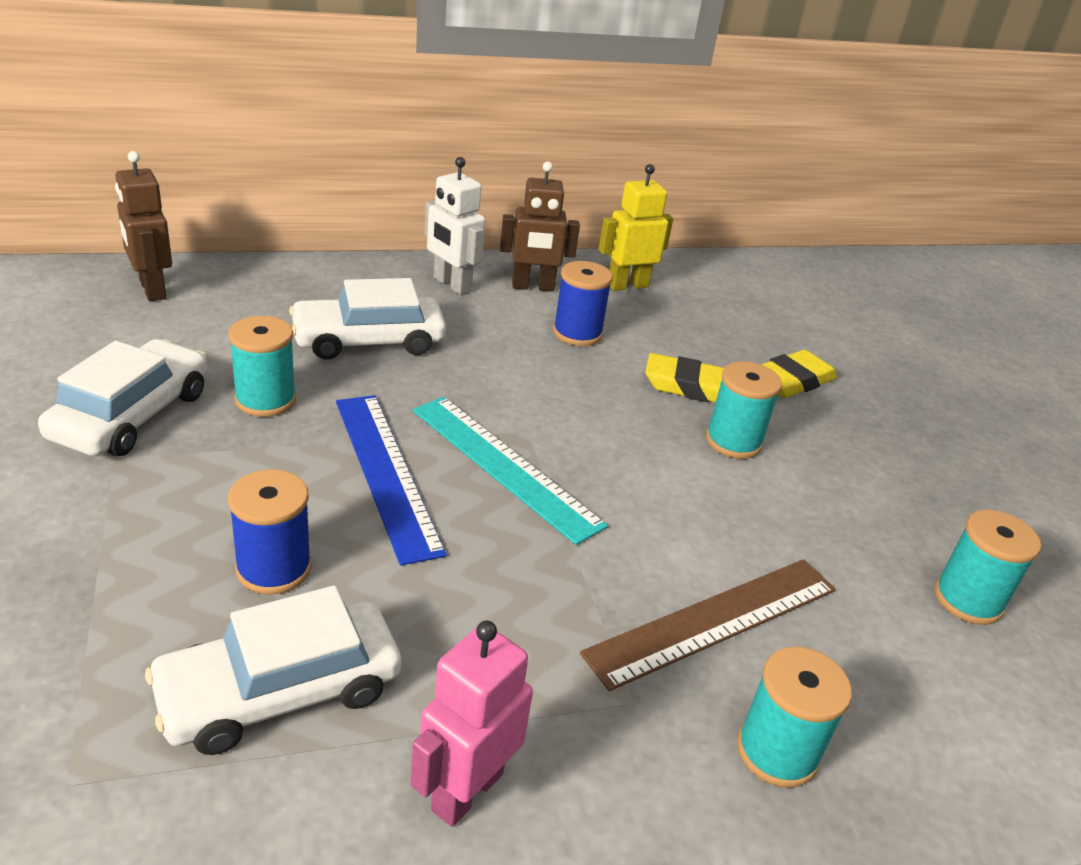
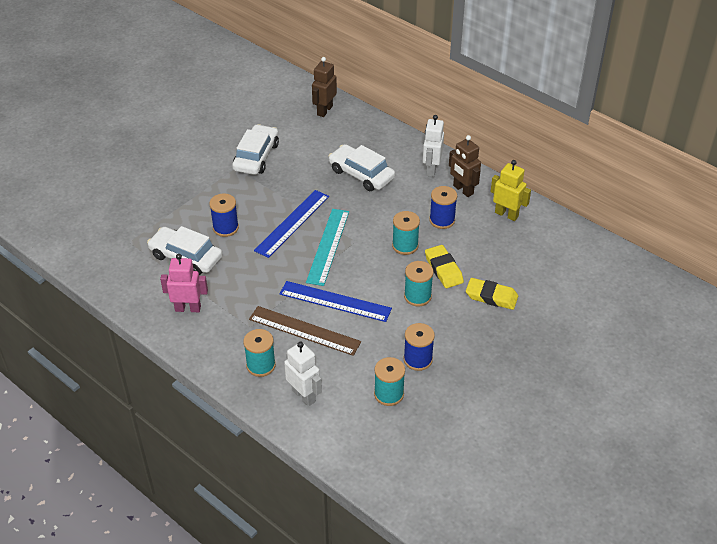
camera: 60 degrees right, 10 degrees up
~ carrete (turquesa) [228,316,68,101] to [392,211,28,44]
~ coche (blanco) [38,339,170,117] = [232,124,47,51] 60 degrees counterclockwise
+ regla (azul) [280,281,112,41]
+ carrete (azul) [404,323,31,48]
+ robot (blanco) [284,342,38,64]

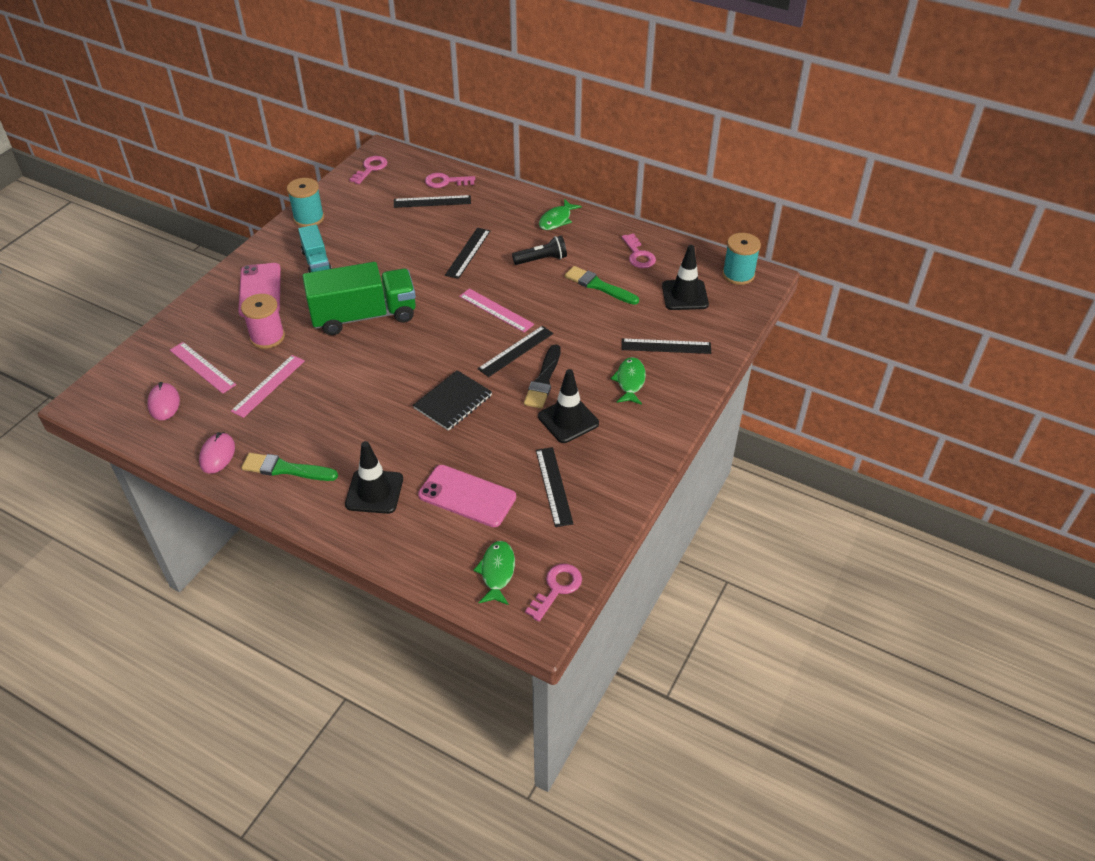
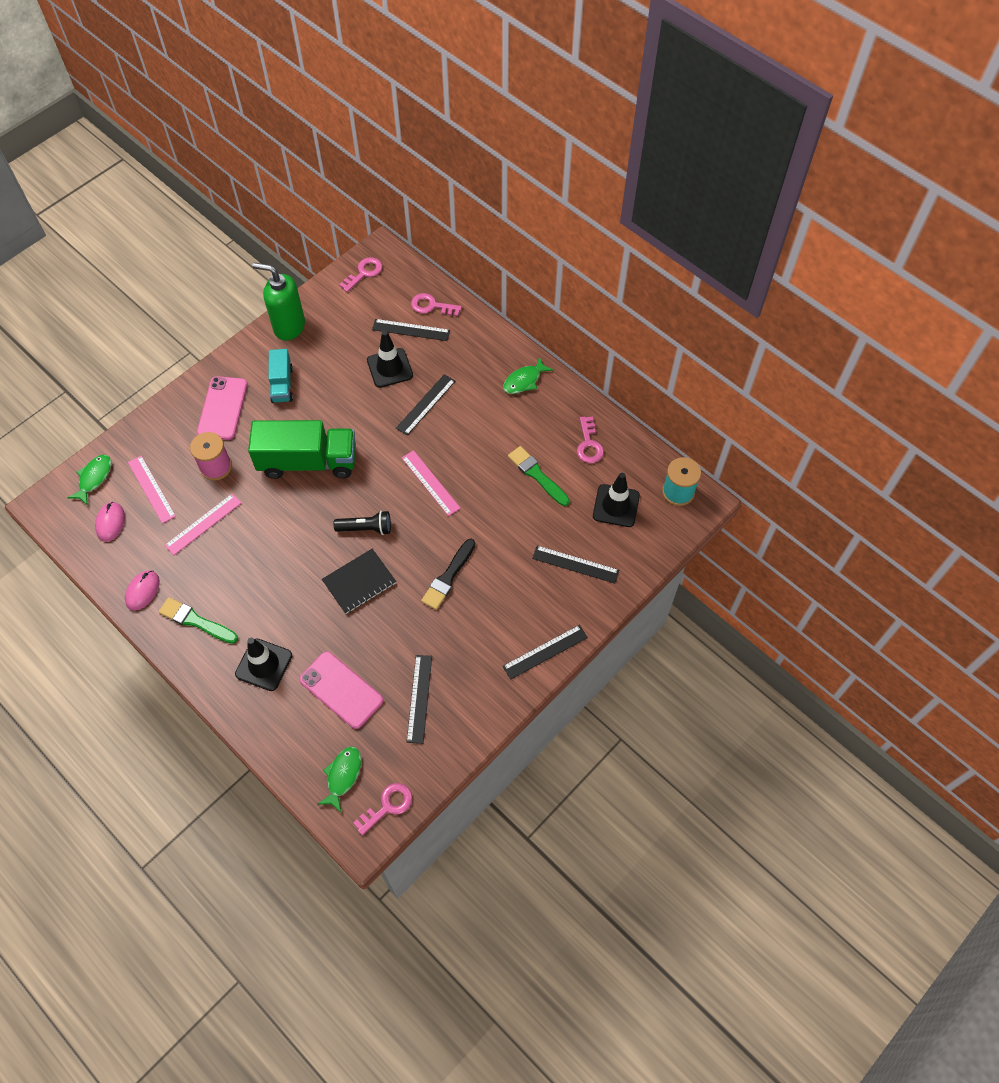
camera: 15 degrees right, 15 degrees up
~ carrete (turquesa) [287,178,37,49] to dispensador de jabón (verde) [253,263,52,78]
~ lámpara de mano (negro) [512,236,55,29] to [333,511,58,24]
~ regla (negro) [478,326,75,51] to [502,625,86,55]
~ pez (verde) [611,357,35,48] to [67,455,44,51]
~ cono de tráfico (negro) [538,369,61,74] to [367,331,46,57]

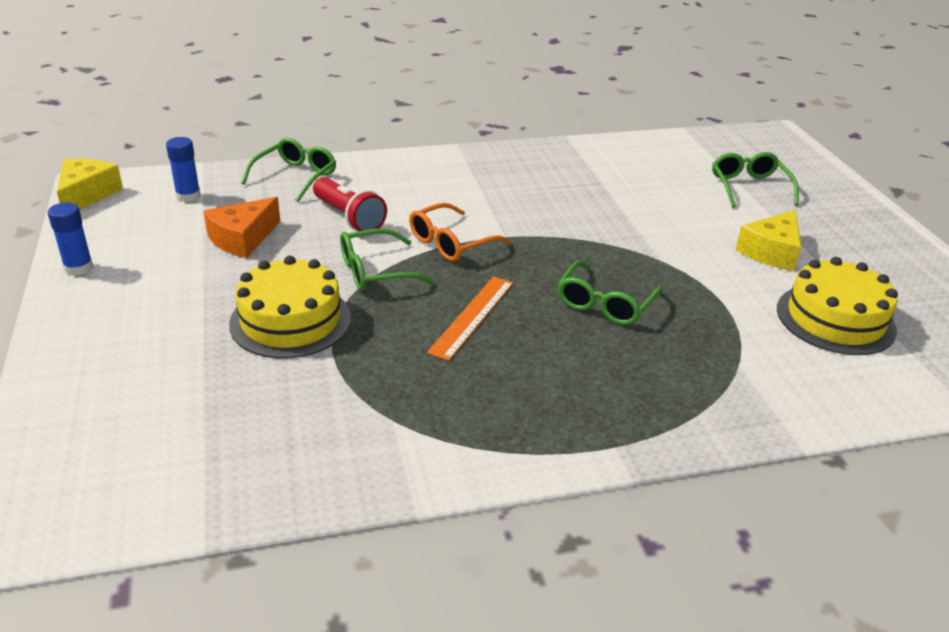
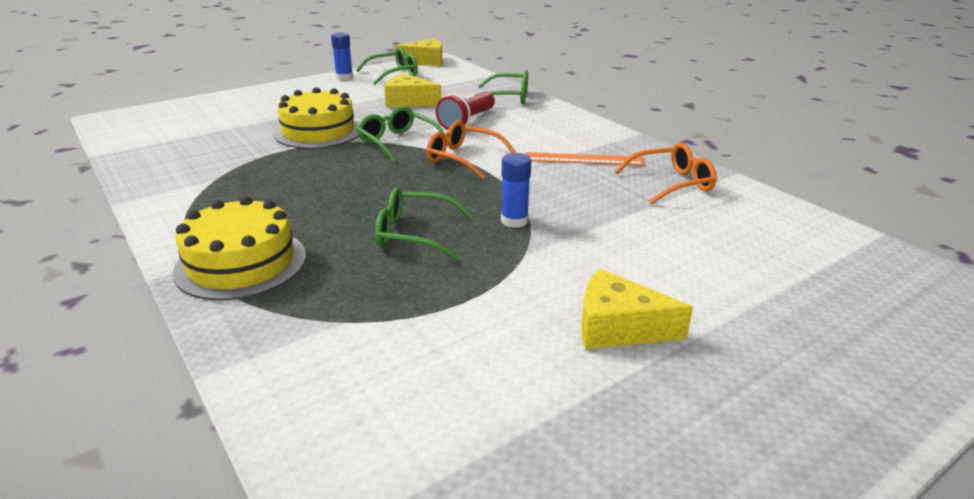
camera: 70 degrees right, 5 degrees down
~ barra de pegamento (azul) [166,137,35,65] to [501,153,30,75]
~ gafas (verde) [712,152,87,56] to [356,47,62,38]
~ queso (naranja) [204,197,76,61] to queso (amarillo) [384,73,58,34]
~ tarta (amarillo) [777,257,121,98] to [173,196,133,104]
~ regla (naranja) [427,276,86,85] to [526,152,119,14]
+ gafas (naranja) [615,143,102,62]

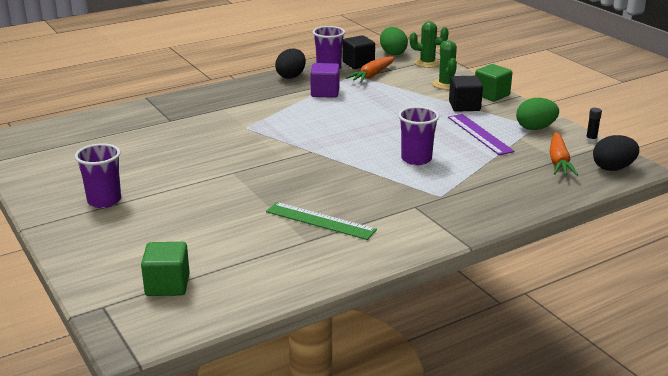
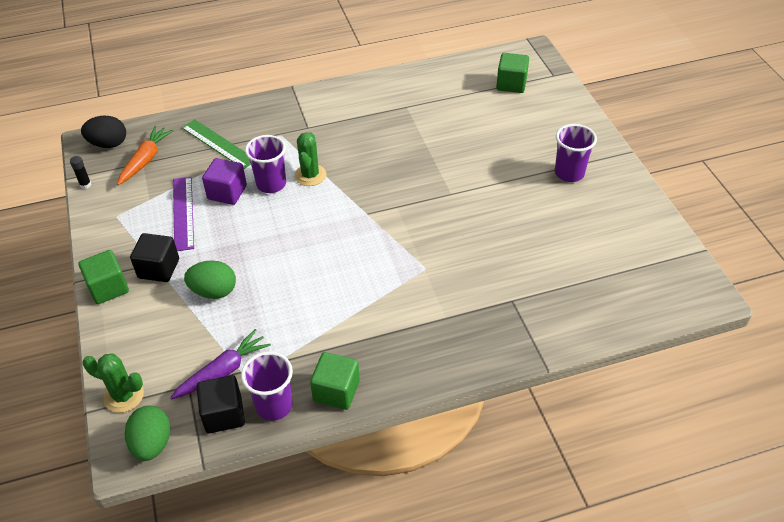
camera: 165 degrees left, 20 degrees up
~ cactus (verde) [433,41,24,49] to [294,132,32,54]
~ huevo (negro) [275,49,31,30] to cubo (verde) [310,352,50,58]
~ zanahoria (naranja) [346,56,49,27] to zanahoria (morado) [170,329,101,71]
~ cubo (morado) [310,63,30,35] to [202,158,45,47]
~ huevo (verde) [516,98,43,32] to [184,260,52,39]
~ regla (verde) [266,202,111,38] to [182,119,69,50]

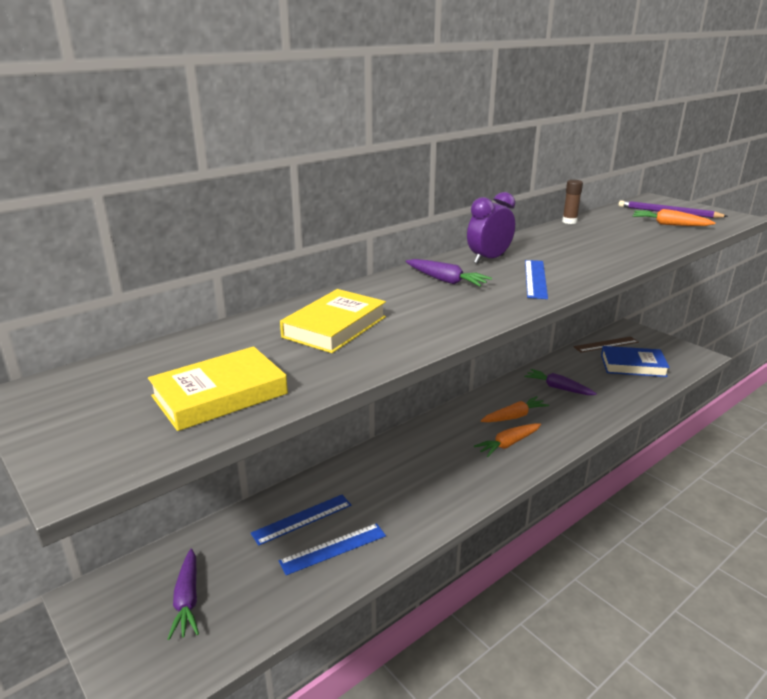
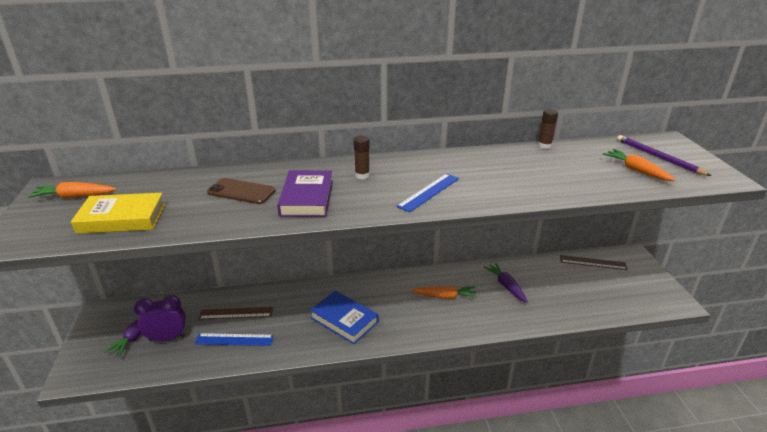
camera: 30 degrees right, 5 degrees up
~ despertador (morado) [467,192,48,72] to [134,295,52,47]
~ zanahoria (morado) [406,259,86,28] to barra de pegamento (marrón) [354,136,16,43]
~ libro (amarillo) [280,289,106,64] to móvil (marrón) [207,178,69,26]
~ libro (azul) [601,346,69,31] to [310,291,68,53]
~ zanahoria (naranja) [474,423,67,34] to [28,182,89,16]
~ regla (azul) [251,495,100,51] to regla (marrón) [199,307,74,13]
+ libro (morado) [277,170,56,47]

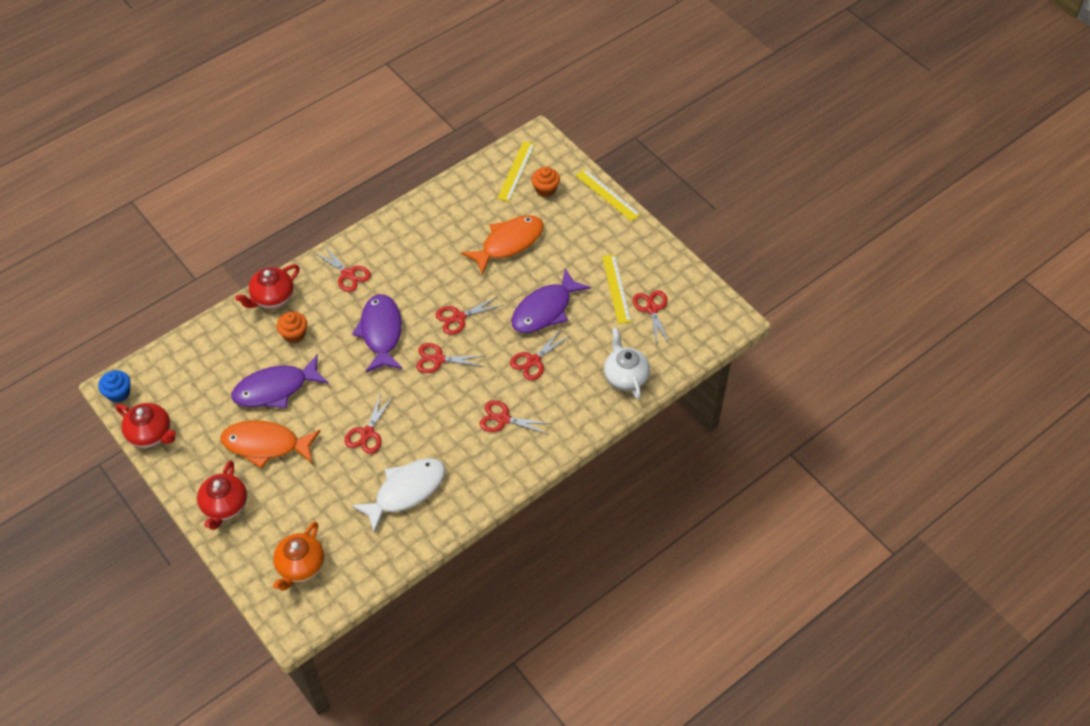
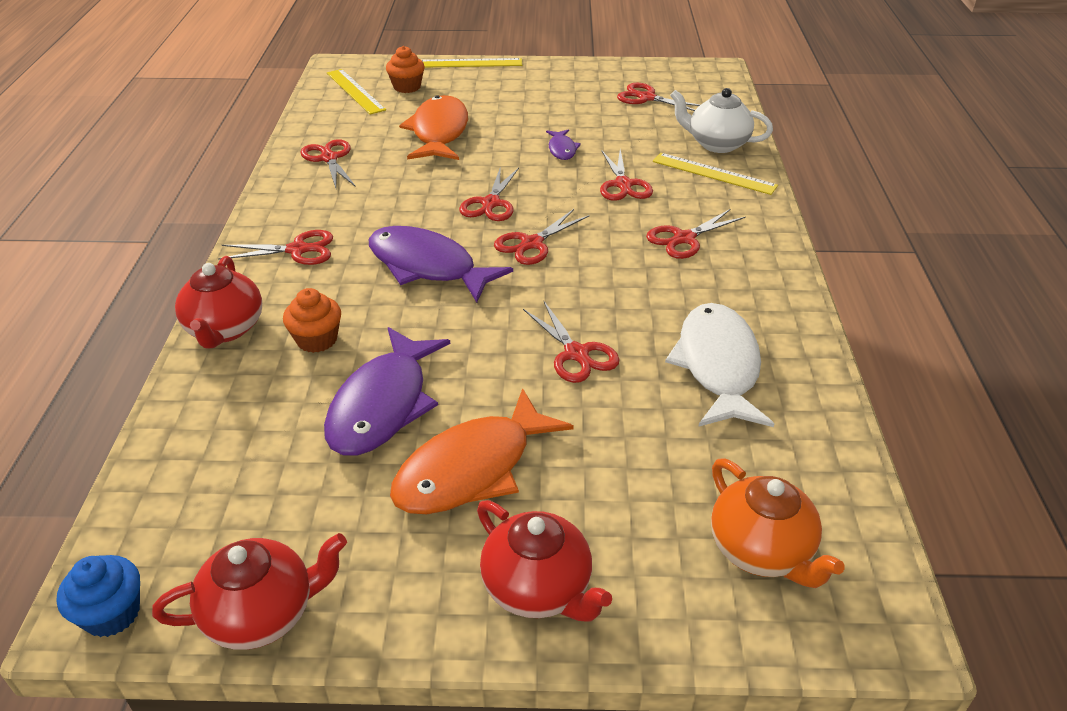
camera: 50 degrees left, 15 degrees down
~ regla (amarillo) [602,254,29,70] to [653,153,125,42]
~ pez (morado) [511,268,80,65] = [546,129,35,31] x0.47
+ tijeras (rojo) [300,139,56,49]

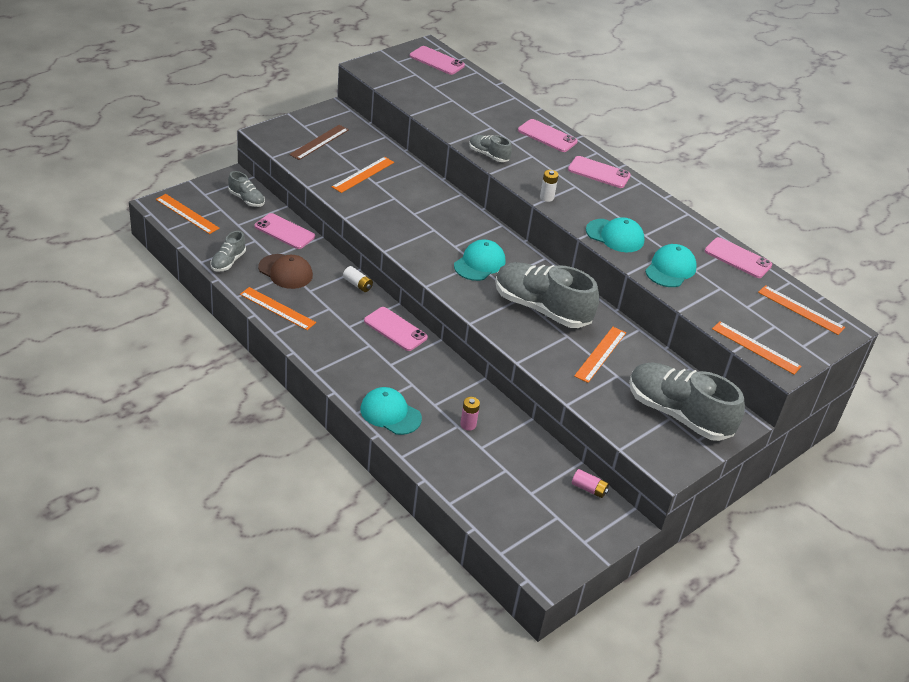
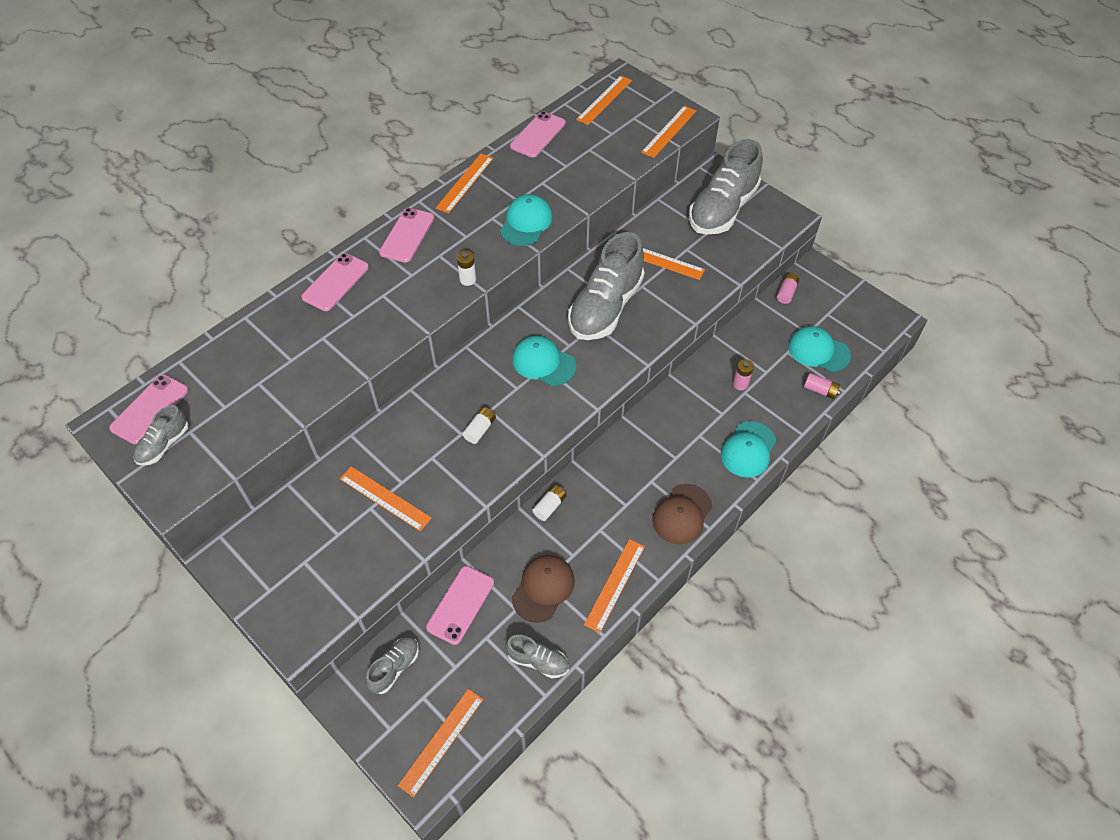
camera: 90 degrees left, 15 degrees up
- regla (marrón) [289,125,60,35]
~ zapato (gris) [469,135,43,27] to [133,405,56,61]
~ gorra (turquesa) [645,244,52,43] to [788,326,63,46]
- móvil (rosa) [364,307,64,44]
+ regla (naranja) [436,154,58,59]
+ pila (rosa) [804,373,37,26]
+ pila (blanco) [463,407,33,37]
+ gorra (marrón) [652,484,60,60]

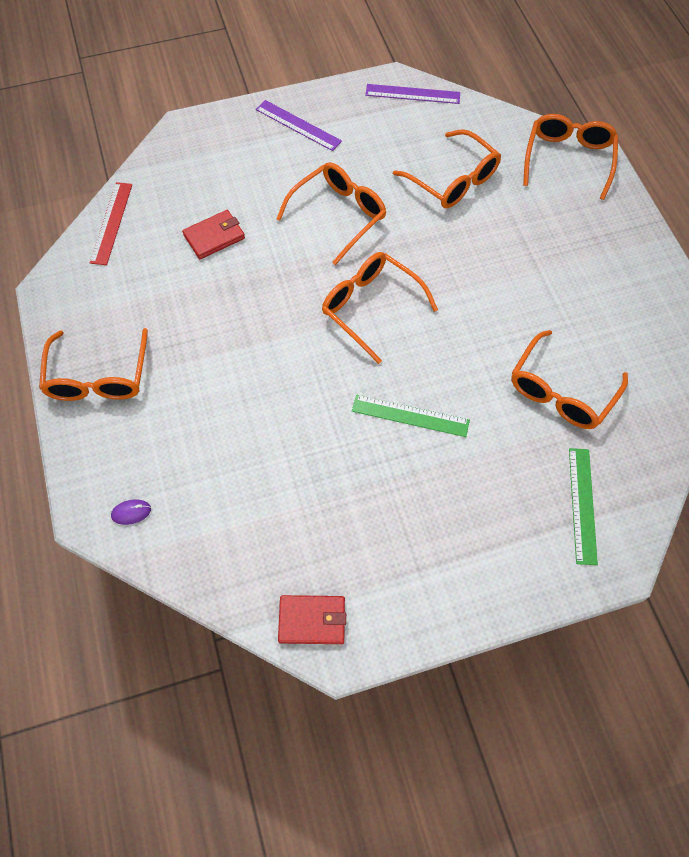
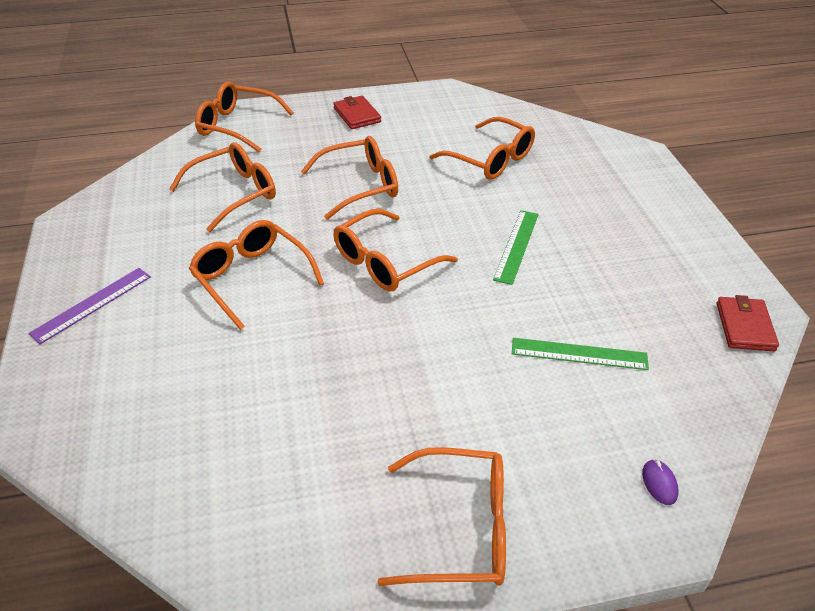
camera: 85 degrees left, 20 degrees down
- regla (morado) [365,84,95,20]
- regla (rojo) [90,182,42,83]
~ cartera (rojo) [182,210,63,49] to [333,96,48,33]
~ regla (verde) [569,448,29,117] to [512,338,137,32]
+ gafas (naranja) [301,136,97,84]

